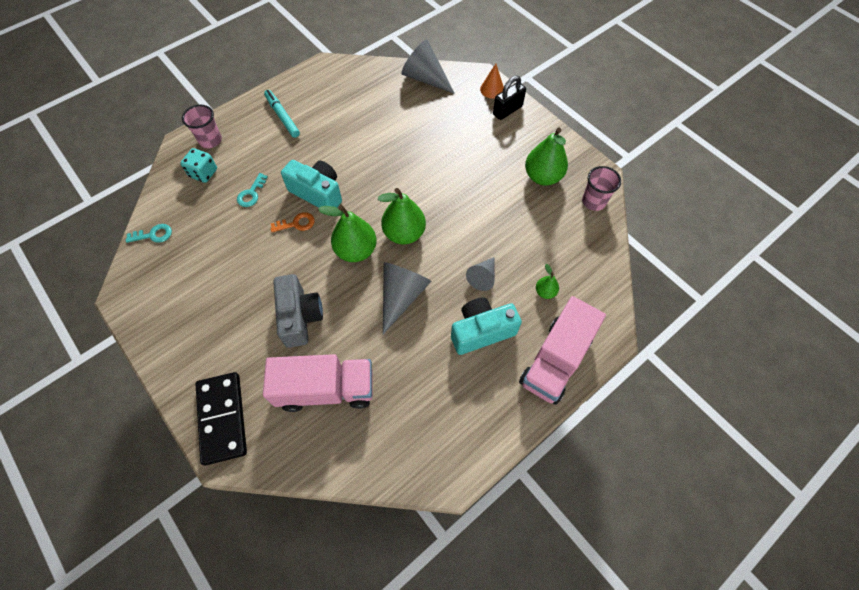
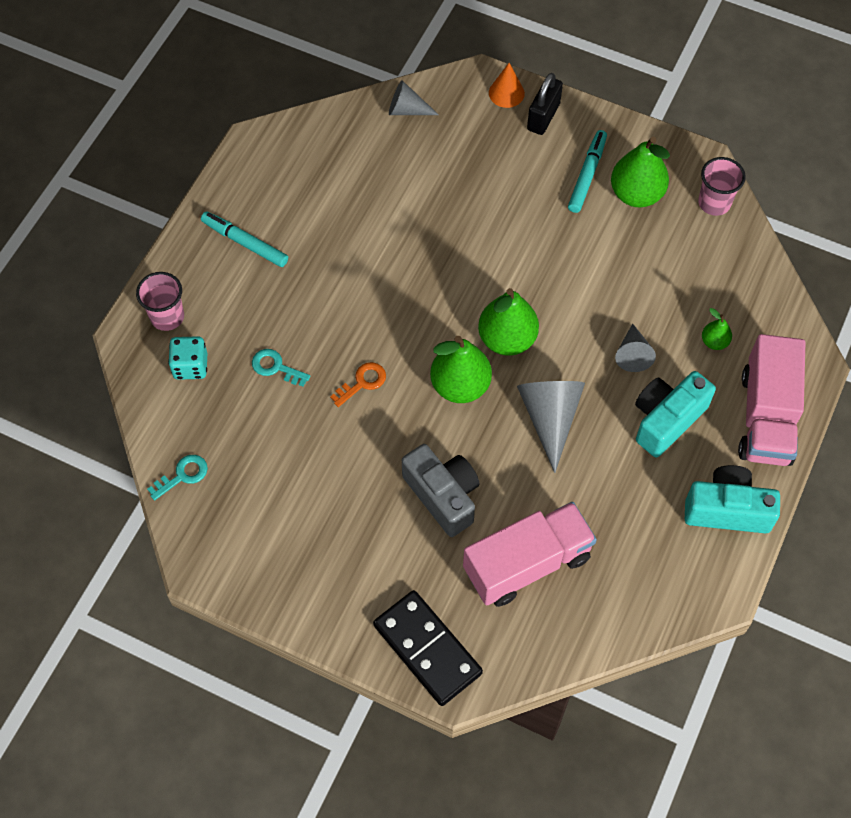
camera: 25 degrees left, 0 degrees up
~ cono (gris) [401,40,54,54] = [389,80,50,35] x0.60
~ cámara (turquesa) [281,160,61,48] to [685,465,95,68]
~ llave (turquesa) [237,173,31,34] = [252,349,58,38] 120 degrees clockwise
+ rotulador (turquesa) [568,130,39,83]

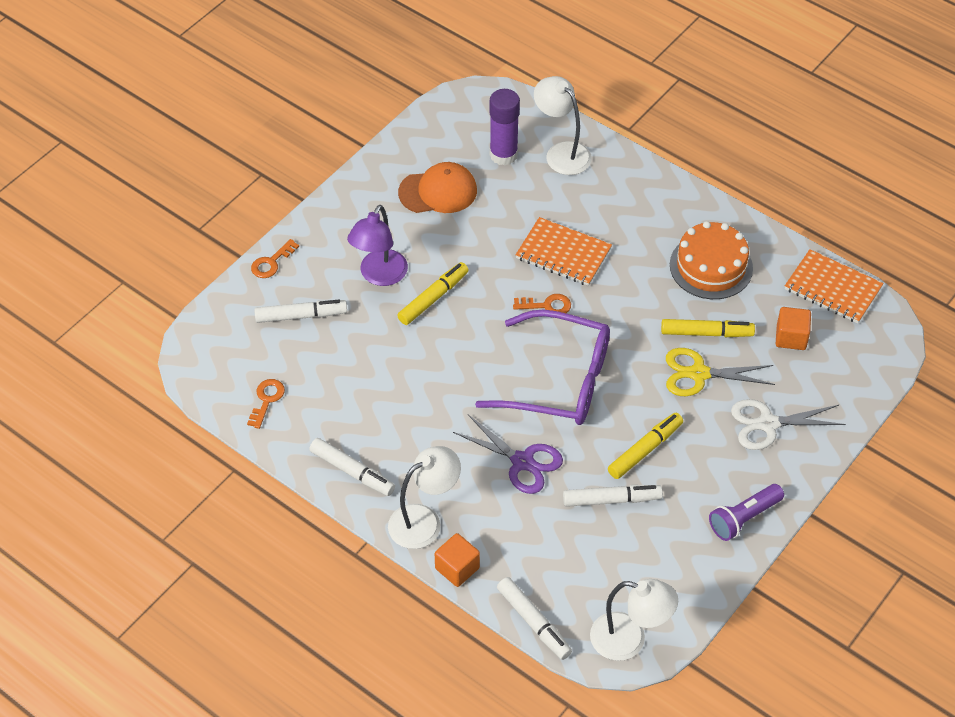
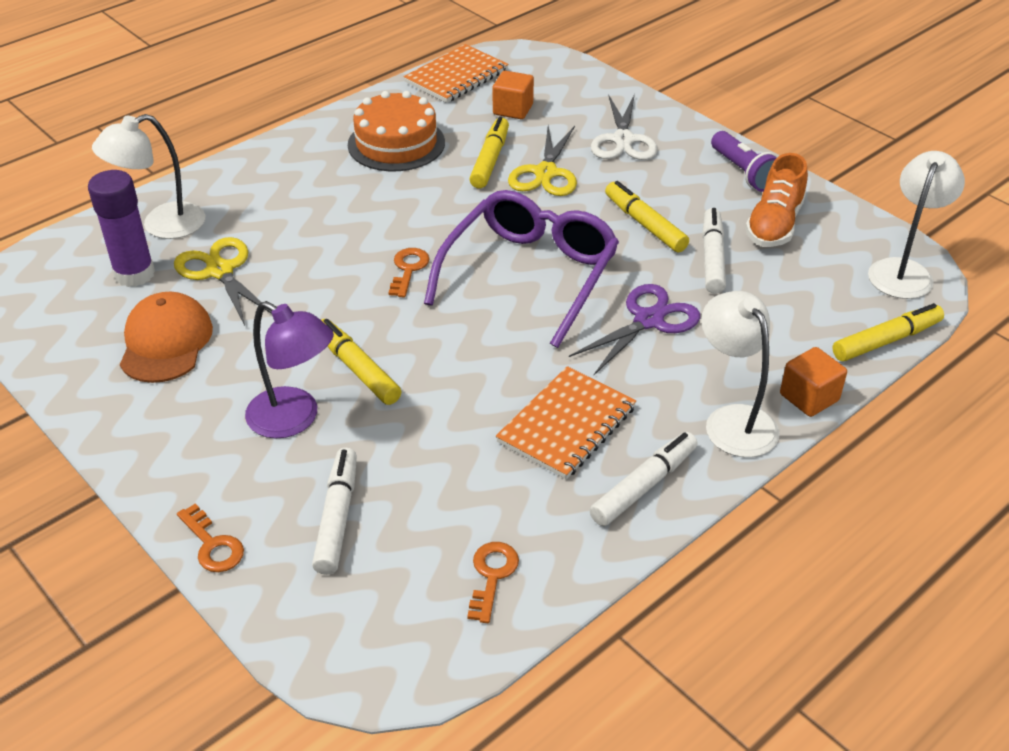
camera: 80 degrees left, 10 degrees down
~ cuaderno (naranja) [516,217,96,69] to [496,366,140,113]
~ llave (naranja) [247,379,38,50] = [467,542,52,81] 75 degrees clockwise
~ rotulador (blanco) [497,577,75,83] to rotulador (amarillo) [832,303,112,58]
+ zapato (naranja) [745,153,63,94]
+ tijeras (amarillo) [174,237,98,88]

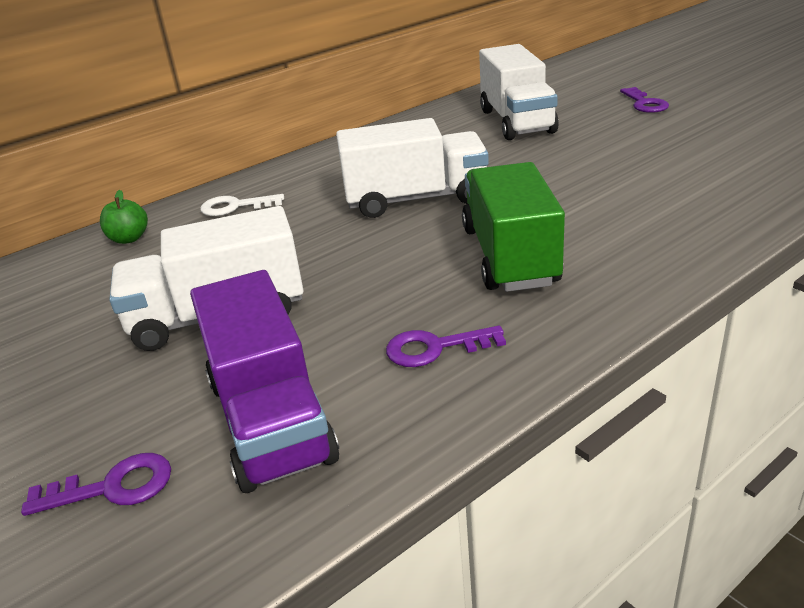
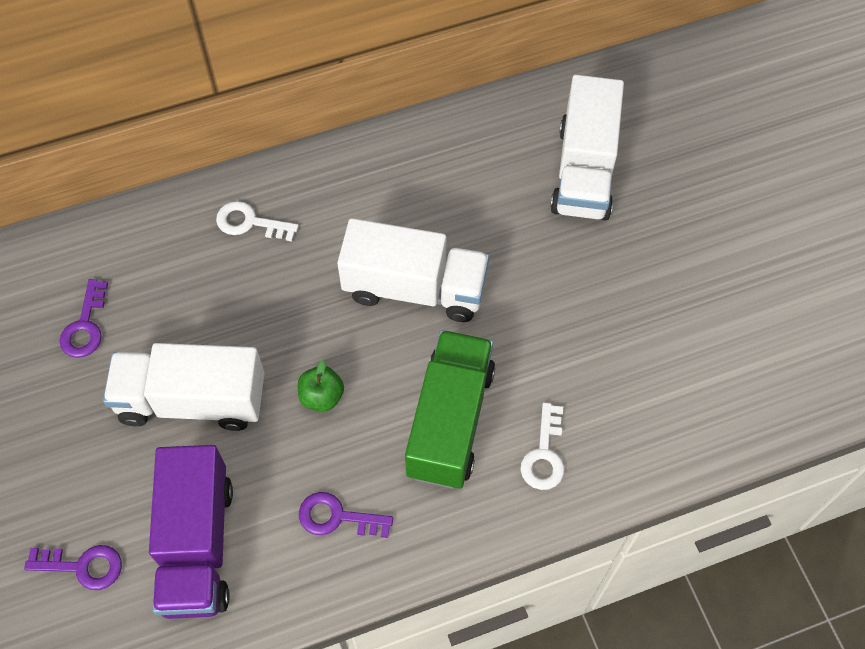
camera: 15 degrees right, 30 degrees up
~ llave (morado) [620,87,49,26] to [60,279,48,79]
~ manzana (verde) [100,190,48,54] to [298,360,46,52]
+ llave (blanco) [521,403,43,87]

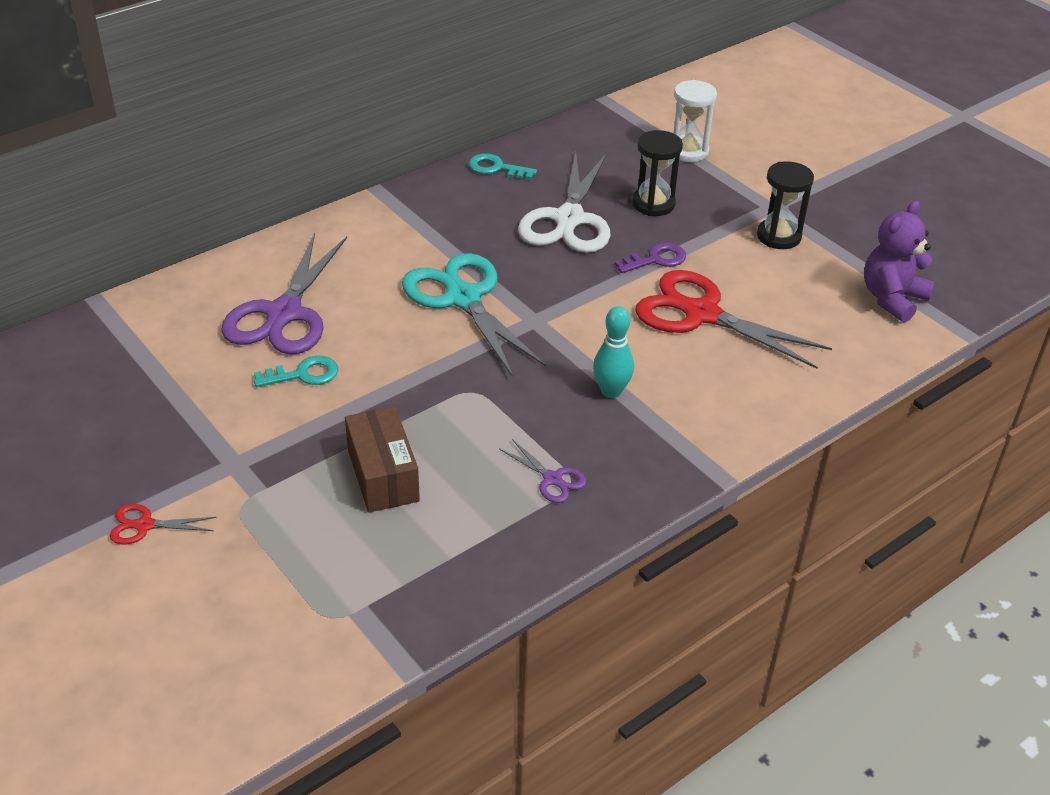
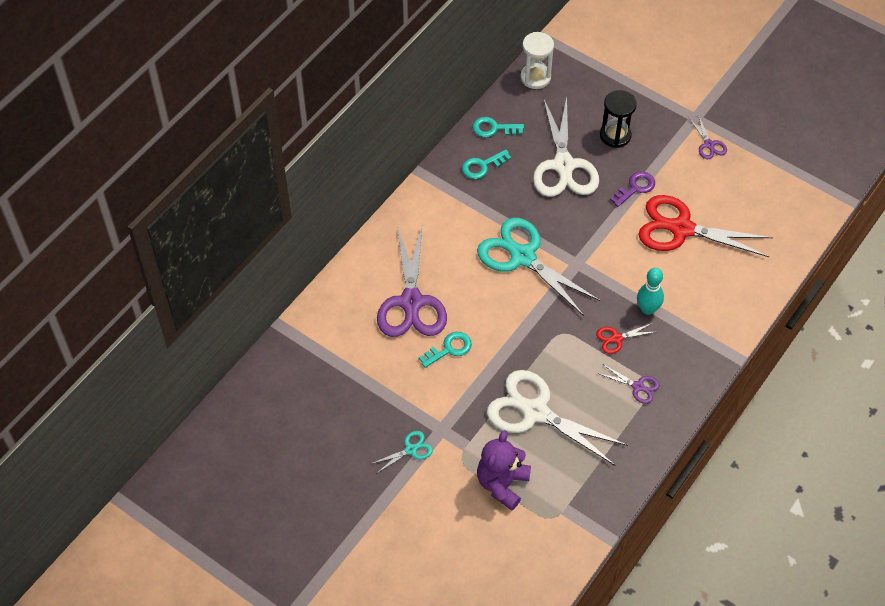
camera: 15 degrees left, 15 degrees up
~ reloj de arena (blanco) [673,80,44,82] to [520,32,34,57]
~ reloj de arena (negro) [757,161,57,88] to tijeras (morado) [689,114,38,45]
~ osito (morado) [864,200,71,123] to [477,430,54,81]
~ caja (marrón) [345,406,75,107] to tijeras (blanco) [487,370,141,96]
~ tijeras (rojo) [110,504,107,41] to [596,323,59,31]
+ llave (turquesa) [462,149,49,30]
+ tijeras (turquesa) [371,431,62,43]

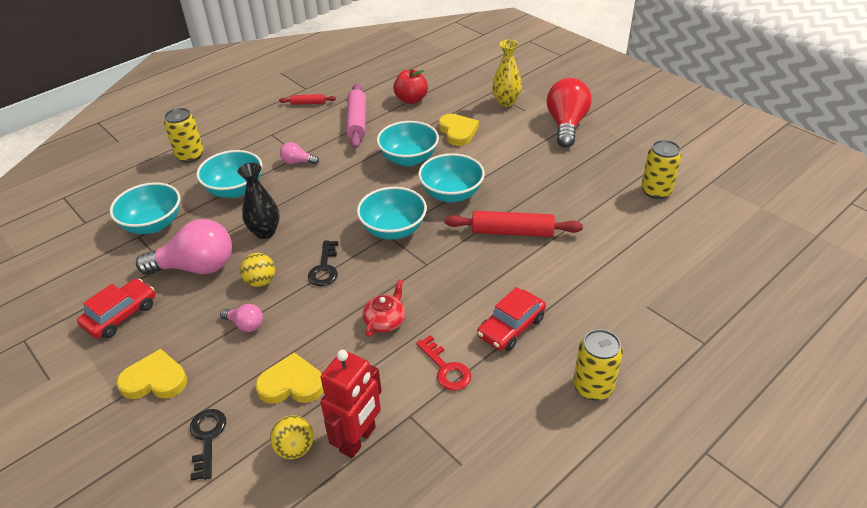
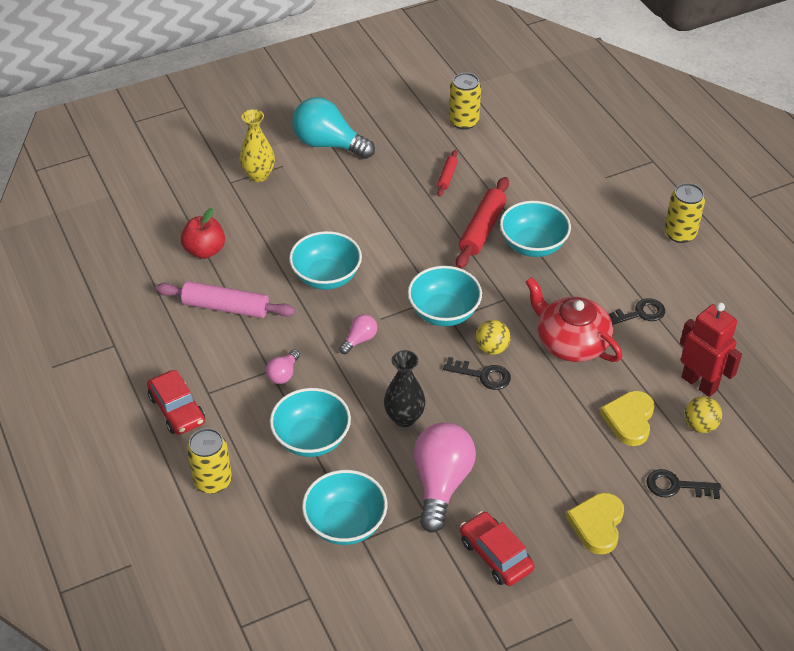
camera: 75 degrees left, 5 degrees up
~ bombilla (rojo) [547,78,44,69] to bombilla (turquesa) [292,97,83,62]
~ rodillo (rojo) [279,94,57,11] to [437,150,21,46]
- corazón (amarillo) [439,114,40,32]
~ cuenco (turquesa) [418,153,67,49] to [500,201,71,56]
~ pelota (amarillo) [240,253,35,34] to [476,320,35,35]
~ tetera (rojo) [363,279,42,58] = [526,277,96,85] x1.82
~ coche (rojo) [477,287,69,64] to [147,370,58,65]
~ bombilla (rosa) [220,304,43,28] to [339,314,38,40]
~ llave (rojo) [416,335,55,56] to llave (negro) [609,298,56,27]

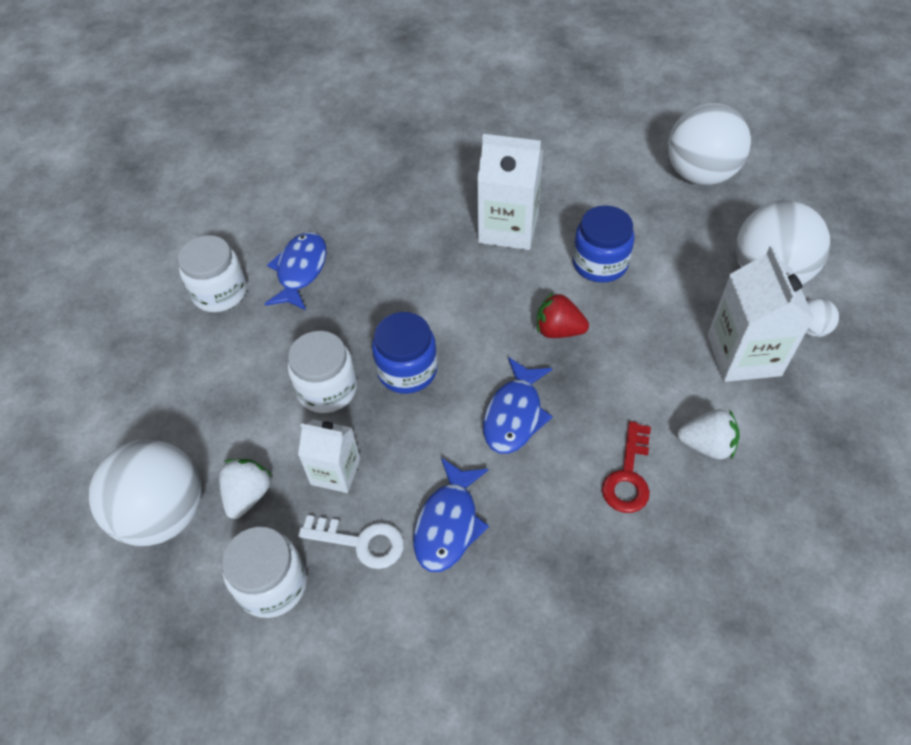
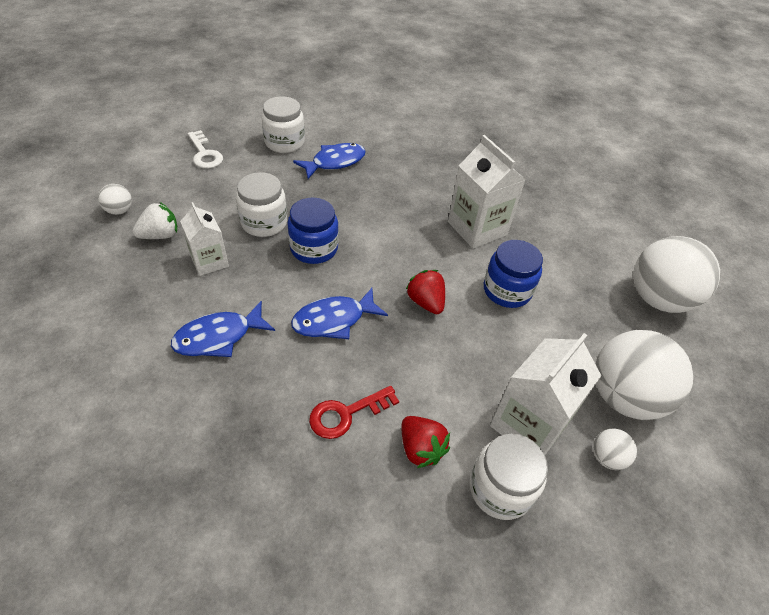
camera: 40 degrees right, 5 degrees down
~ fresa (blanco) [677,409,63,51] to fresa (rojo) [401,416,49,52]
~ pelota (blanco) [89,440,113,106] = [98,184,34,31] x0.43
~ llave (blanco) [298,515,106,54] to [188,130,35,39]
~ tarro (blanco) [222,527,85,91] to [470,434,78,86]

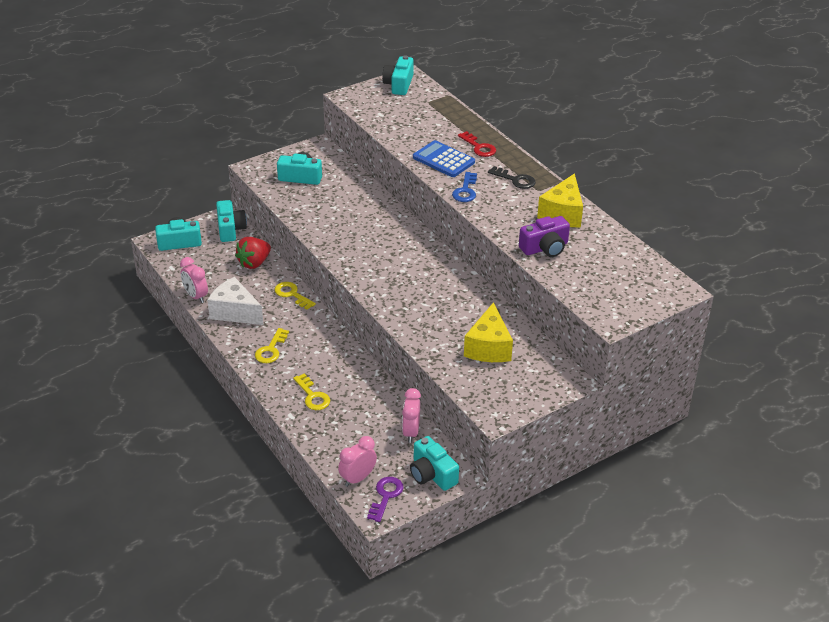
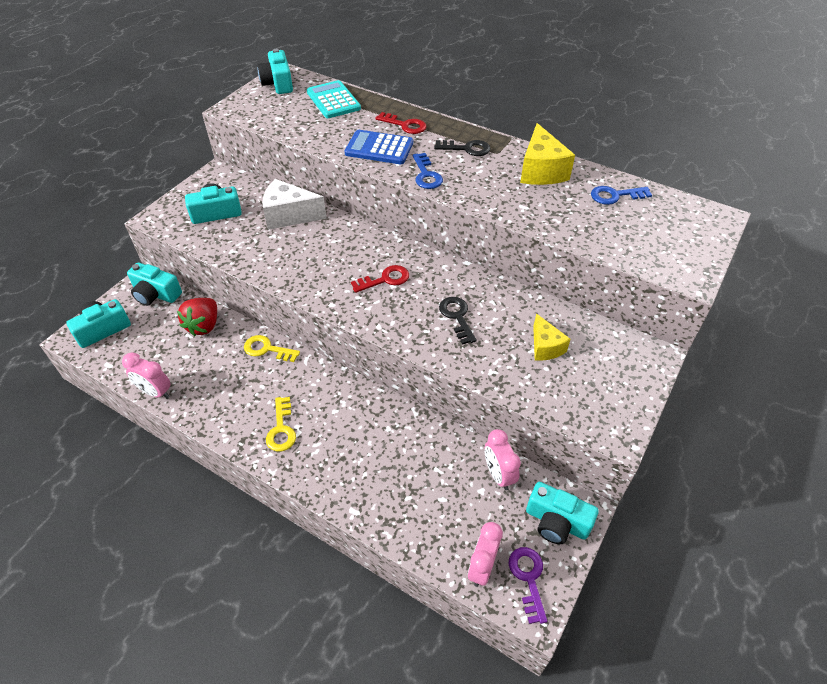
camera: 25 degrees left, 10 degrees up
~ cámara (turquesa) [216,200,31,42] = [127,262,55,44] 150 degrees clockwise
- cámara (morado) [519,216,51,41]
~ queso (blanco) [207,277,56,48] to [262,179,65,51]
~ queso (amarillo) [464,302,49,60] = [533,313,38,48] x0.63
- llave (amarillo) [293,373,37,37]
+ calculadora (turquesa) [307,80,54,38]
+ llave (azul) [591,186,61,19]
+ llave (rojo) [351,265,58,28]
+ llave (negro) [439,297,38,48]

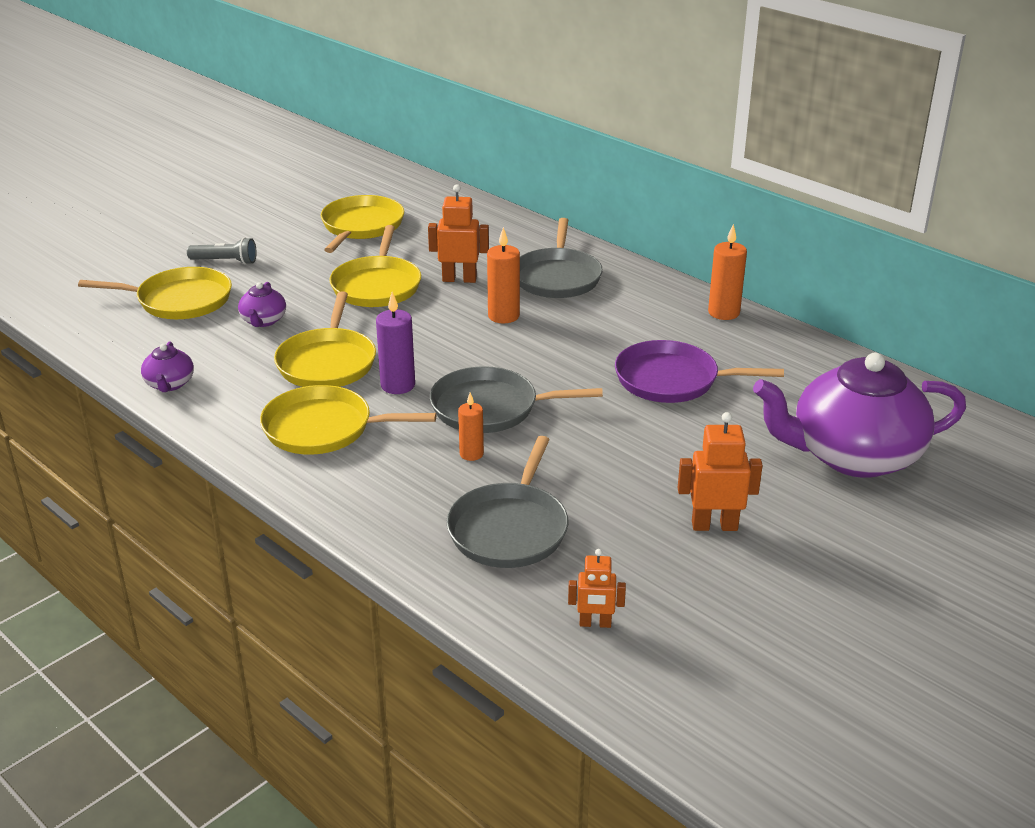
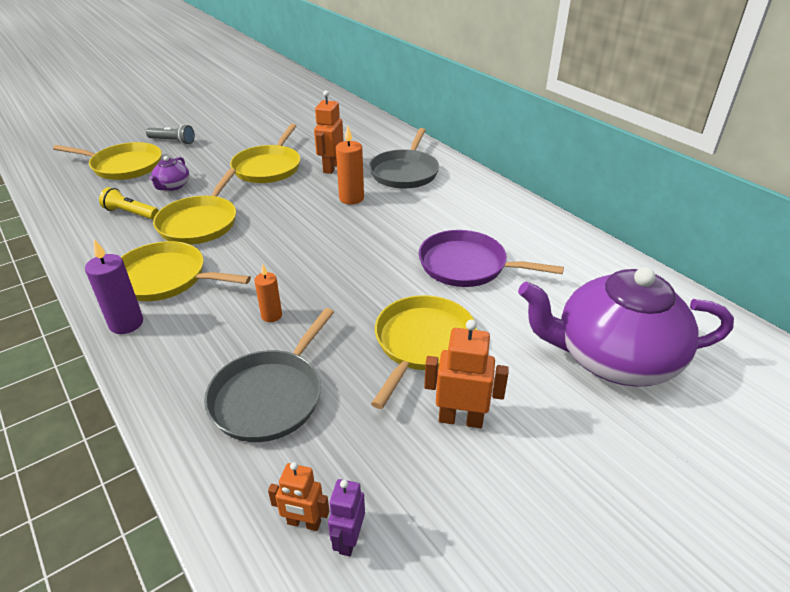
camera: 10 degrees right, 5 degrees up
~ robot (naranja) [428,184,61,99] = [314,90,30,84] 90 degrees counterclockwise
~ sartén (amarillo) [321,195,83,58] to [371,295,106,114]
- vela (naranja) [708,224,39,96]
~ vela (morado) [376,292,39,102] to [85,239,58,95]
- tetera (morado) [141,341,53,51]
- sartén (gris) [430,366,173,67]
+ lámpara de mano (amarillo) [99,187,60,33]
+ robot (morado) [328,479,37,77]

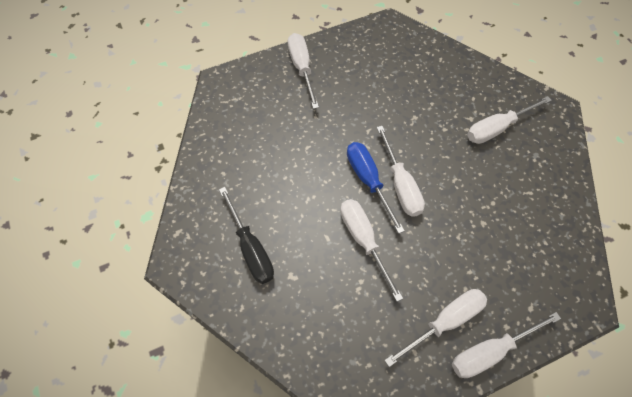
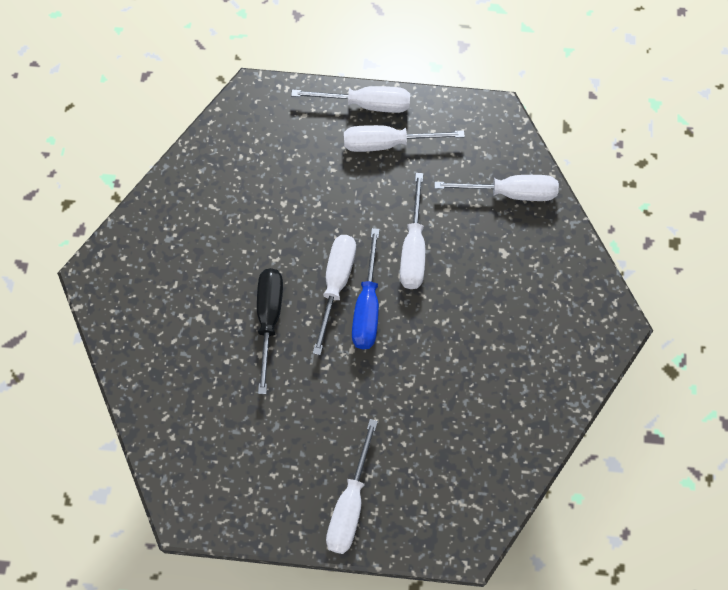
camera: 150 degrees left, 5 degrees up
~ destornillador (blanco) [467,96,85,48] to [434,175,125,26]
~ destornillador (negro) [219,187,55,97] to [257,268,26,126]

